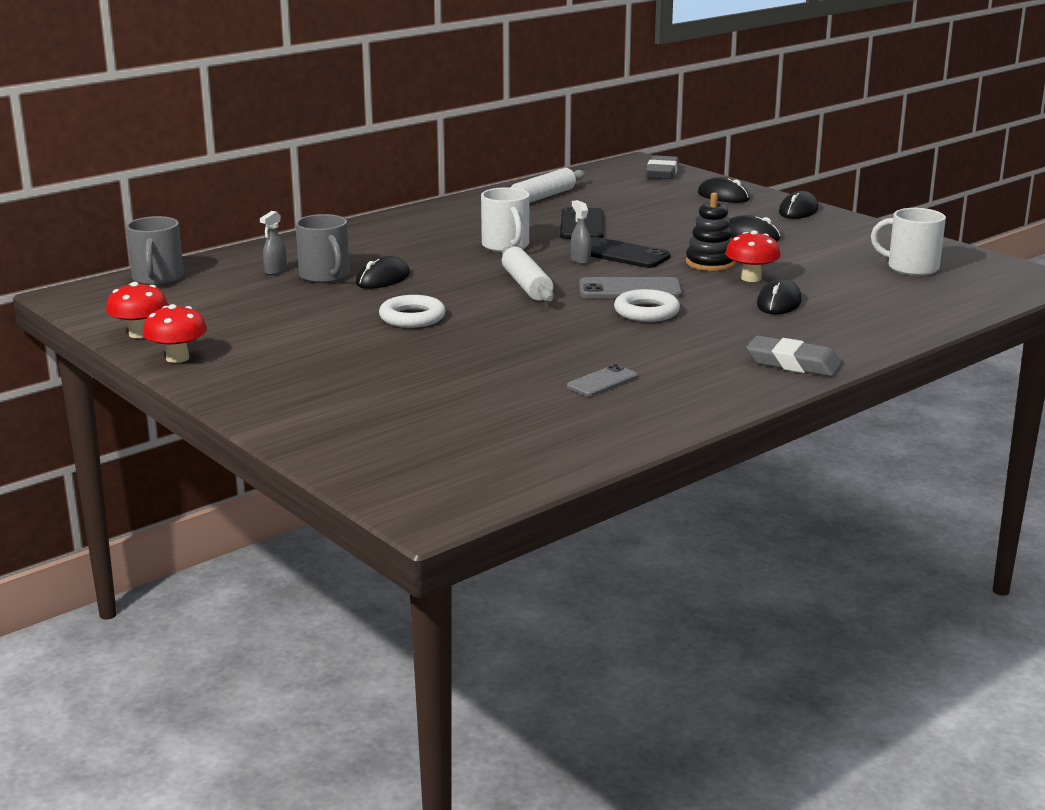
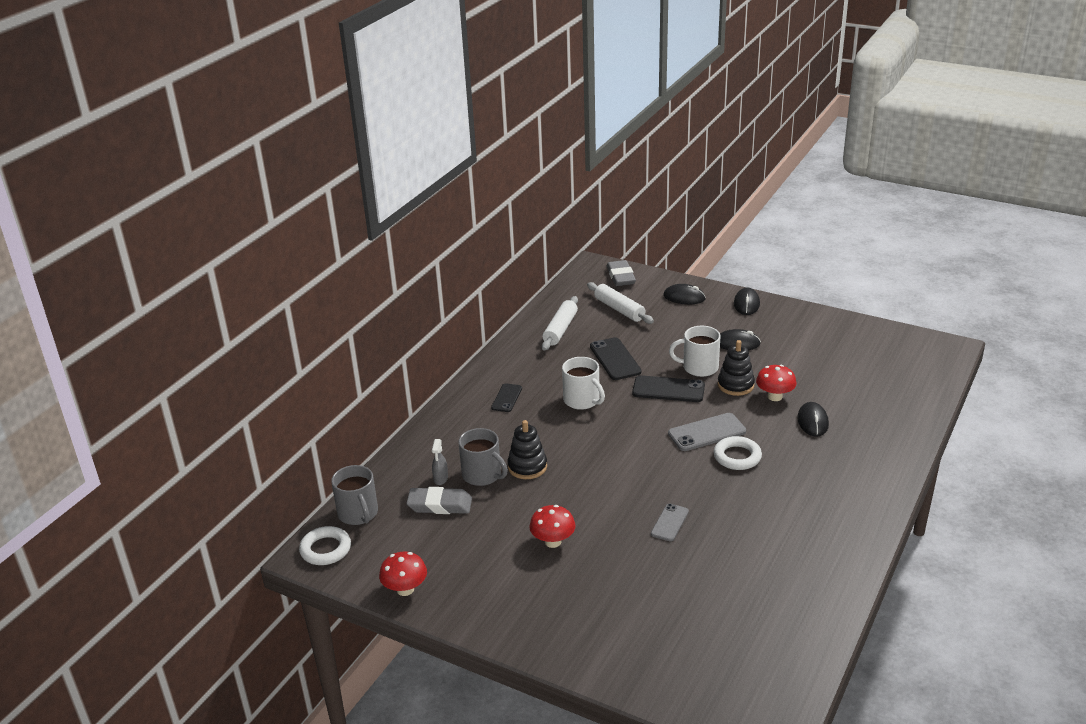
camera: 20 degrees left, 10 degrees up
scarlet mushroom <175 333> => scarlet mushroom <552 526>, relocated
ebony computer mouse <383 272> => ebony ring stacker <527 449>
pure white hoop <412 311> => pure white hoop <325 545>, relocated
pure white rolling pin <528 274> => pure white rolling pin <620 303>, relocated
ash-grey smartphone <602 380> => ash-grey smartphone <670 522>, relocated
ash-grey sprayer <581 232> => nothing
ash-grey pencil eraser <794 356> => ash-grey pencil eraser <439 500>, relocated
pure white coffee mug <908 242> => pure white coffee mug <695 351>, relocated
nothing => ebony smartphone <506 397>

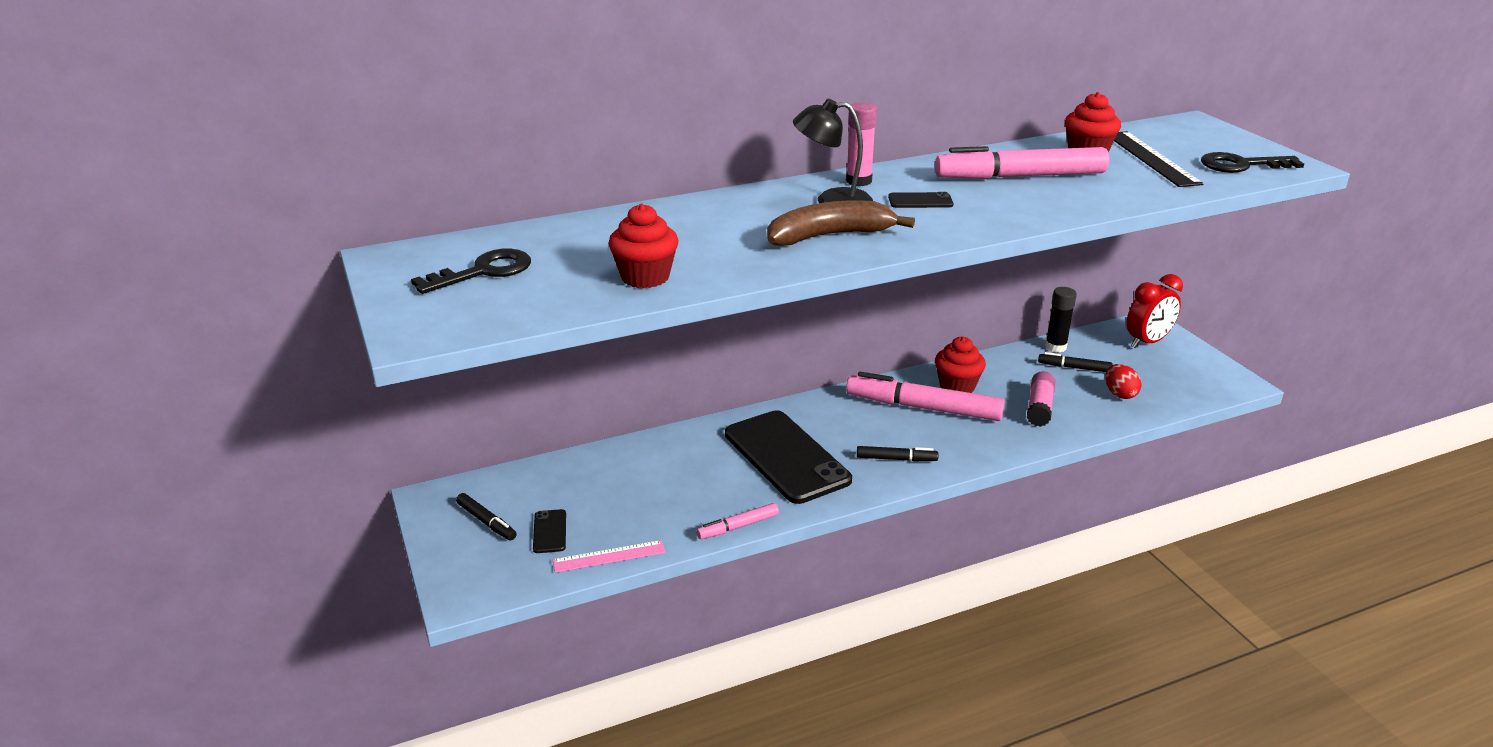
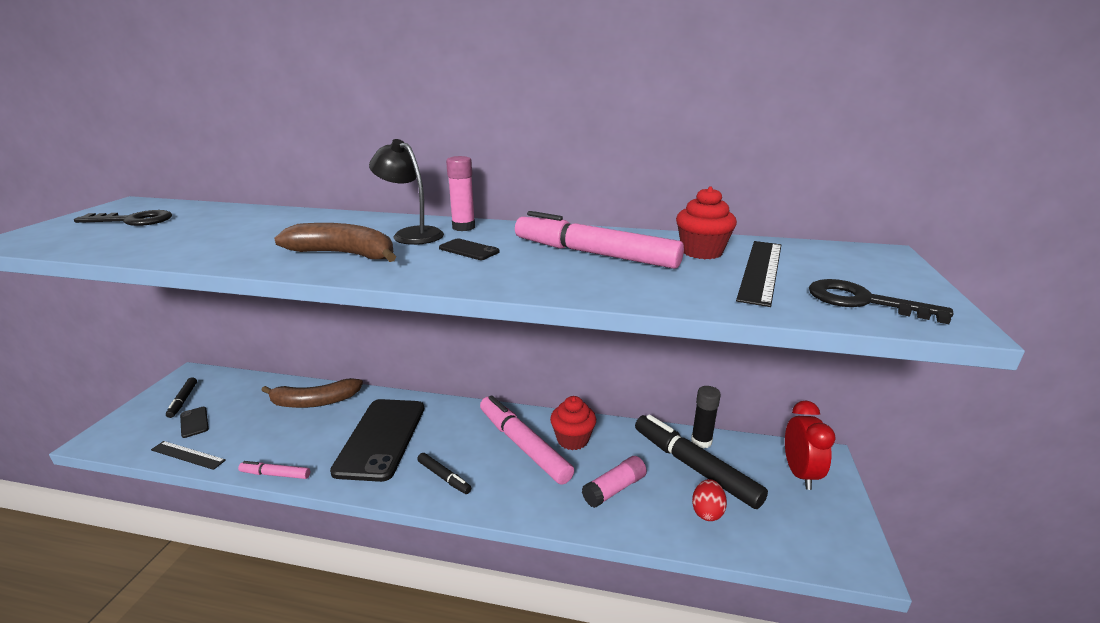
camera: 35 degrees right, 5 degrees down
ebony smartphone <549 531> => ebony smartphone <194 422>, 60 degrees counterclockwise
pink ruler <609 556> => ebony ruler <188 455>
scarlet muffin <643 246> => nothing
ebony felt pen <1075 362> => ebony felt pen <701 461>, x2.07
scarlet clock <1154 311> => scarlet clock <810 445>, 90 degrees counterclockwise
nothing => dark brown toy banana <312 393>

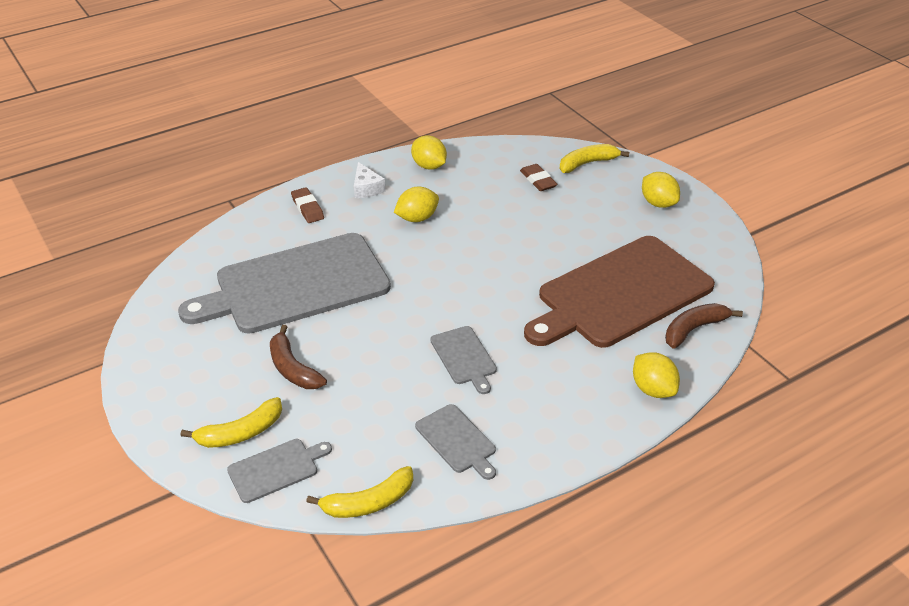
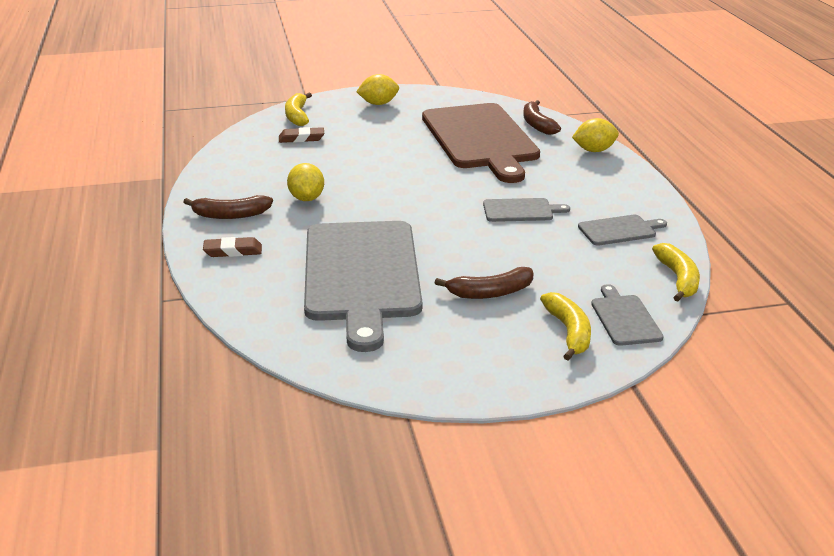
camera: 70 degrees left, 10 degrees down
pure white piece of cheese <369 180> => dark brown toy banana <228 207>
yellow toy lemon <429 152> => nothing

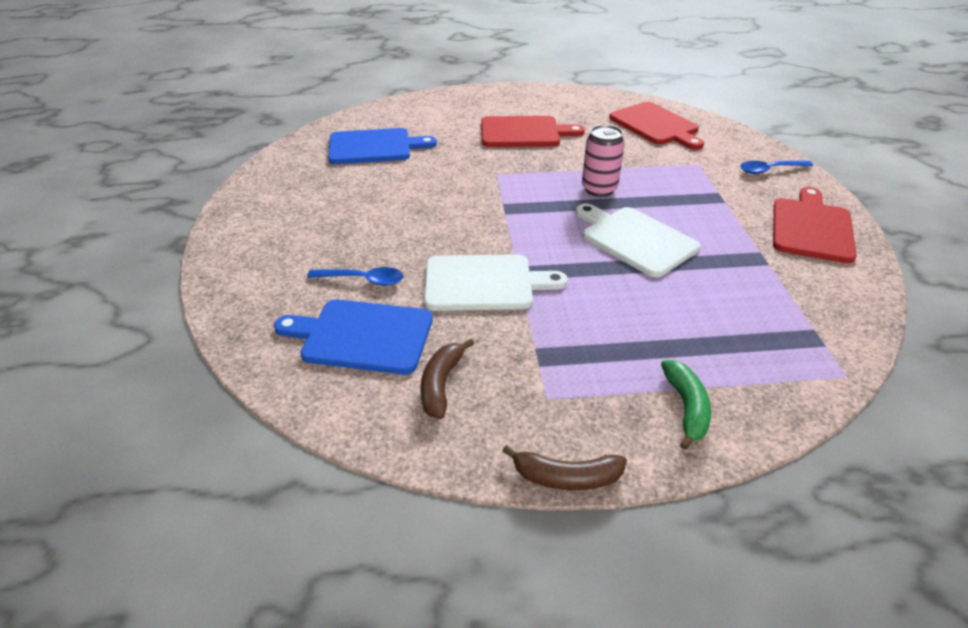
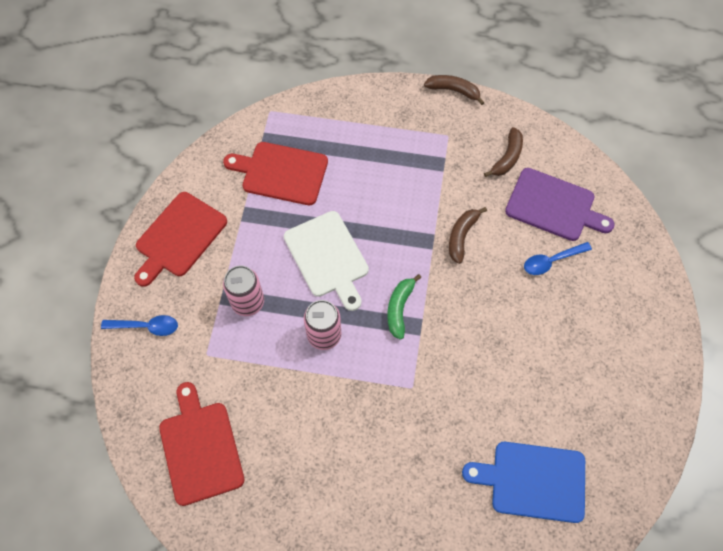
camera: 165 degrees left, 25 degrees up
cobalt chopping board <353 337> => violet chopping board <559 204>
cobalt tablespoon <355 276> => cobalt tablespoon <558 258>, 45 degrees counterclockwise
pure white chopping board <496 282> => dark brown toy banana <468 235>
scarlet chopping board <533 131> => scarlet chopping board <275 173>, relocated
leaf-green toy banana <686 405> => leaf-green toy banana <404 307>, relocated
nothing => pink can <243 291>

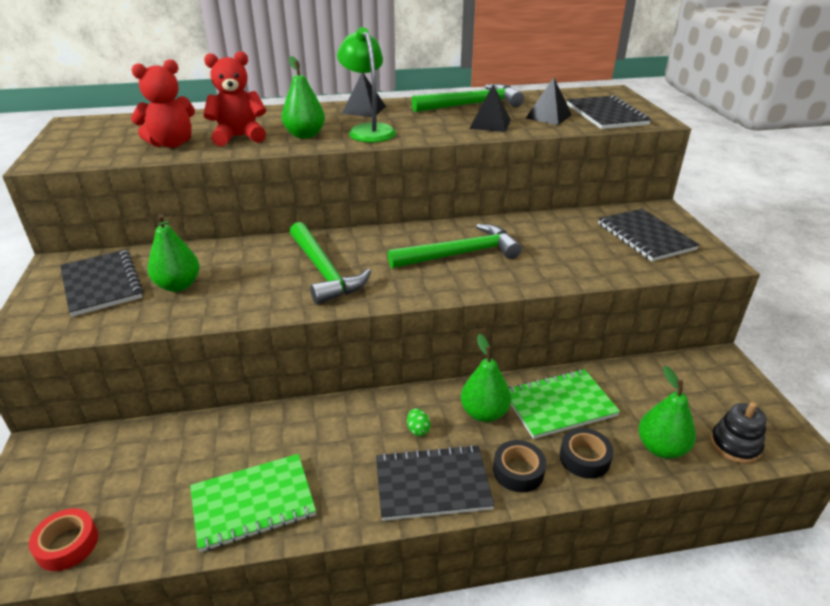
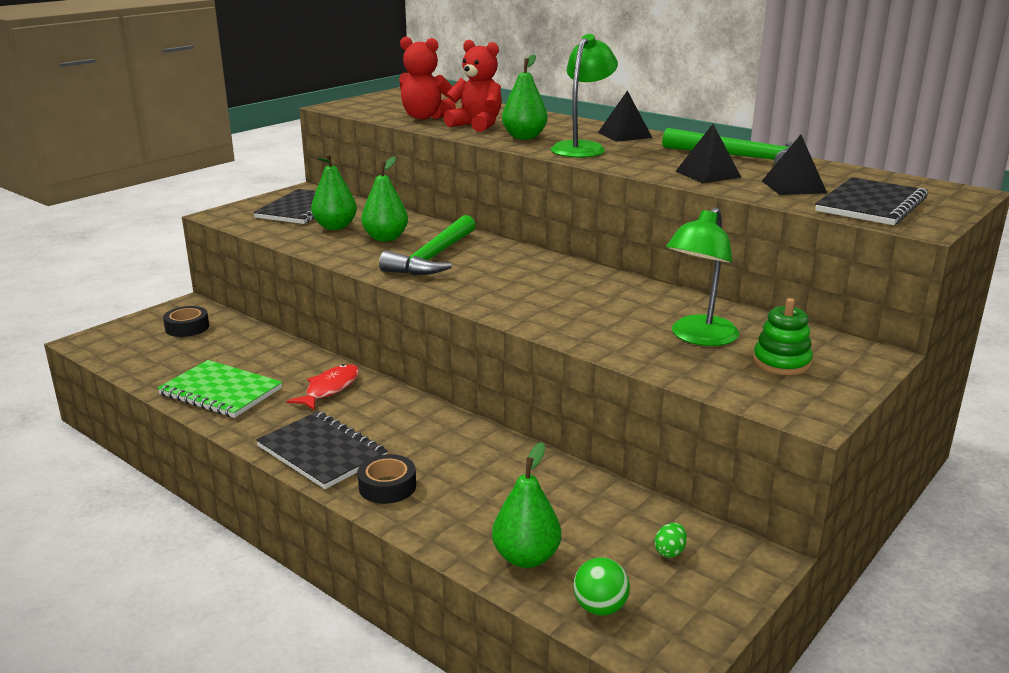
camera: 50 degrees right, 10 degrees down
scarlet roll of tape <63 539> => nothing
leaf-green carpenter's hammer <455 246> => nothing
leaf-green egg shape <419 422> => leaf-green egg shape <670 540>, relocated
leaf-green pear fruit <486 378> => leaf-green pear fruit <384 199>, relocated
leaf-green exercise book <564 404> => nothing
ebony roll of tape <587 453> => ebony roll of tape <186 321>, relocated
ebony exercise book <649 235> => leaf-green ring stacker <783 336>
ebony ring stacker <738 433> => leaf-green ball <601 586>
nothing => scarlet fish figure <323 387>
nothing => leaf-green lamp <702 276>

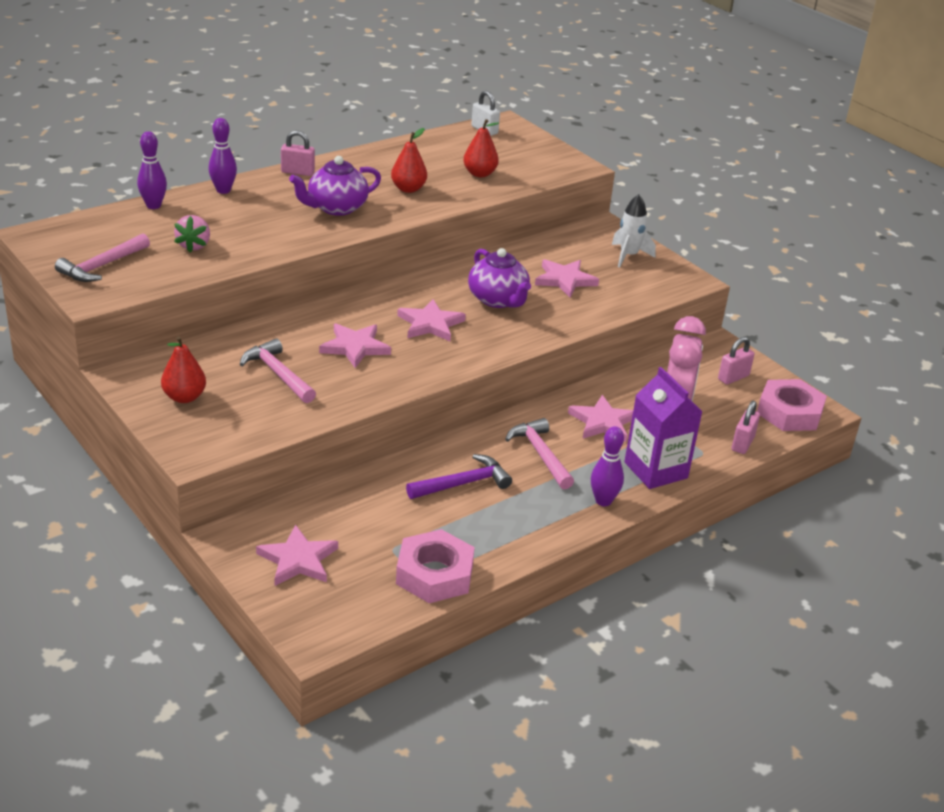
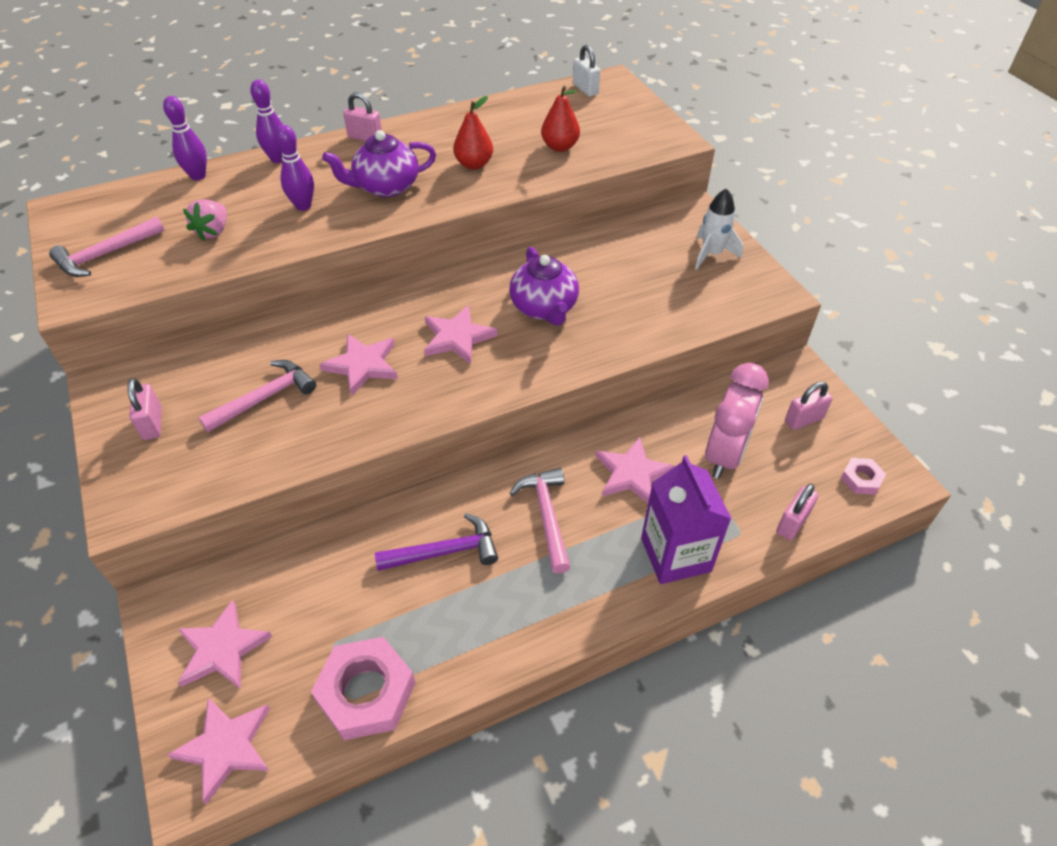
camera: 15 degrees right, 15 degrees up
scarlet pear fruit <183 369> => pink padlock <144 409>
pink carpenter's hammer <278 370> => pink carpenter's hammer <257 396>, 75 degrees clockwise
pink star shape <567 278> => pink star shape <218 751>, relocated
violet skittle <607 466> => violet skittle <295 168>, relocated
pink nut <792 405> => pink nut <863 476>, x0.50

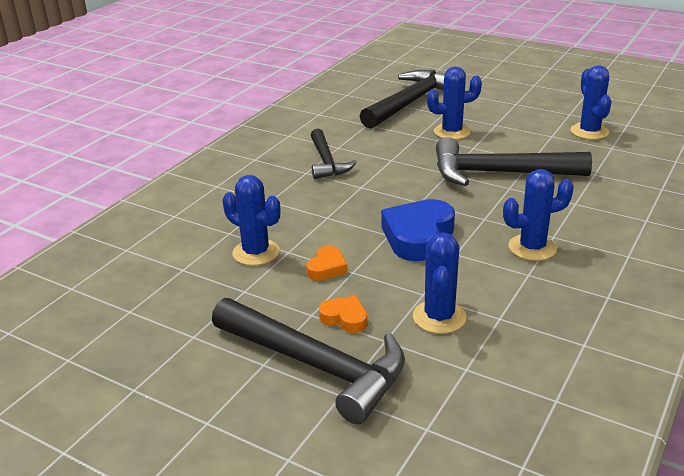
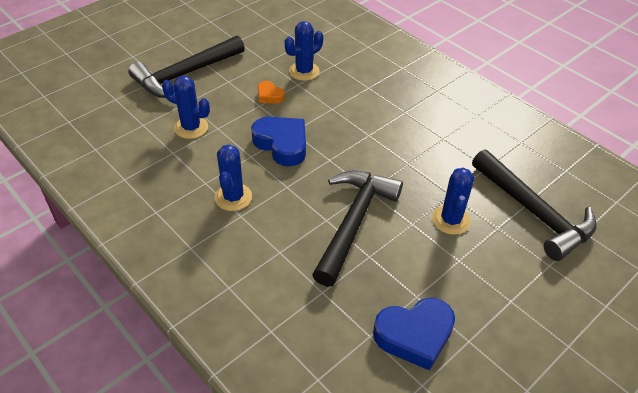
camera: 105 degrees right, 15 degrees up
ebony carpenter's hammer <334 154> => nothing
orange-coloured love heart <343 314> => nothing
cobalt saguaro cactus <591 102> => cobalt love heart <414 334>

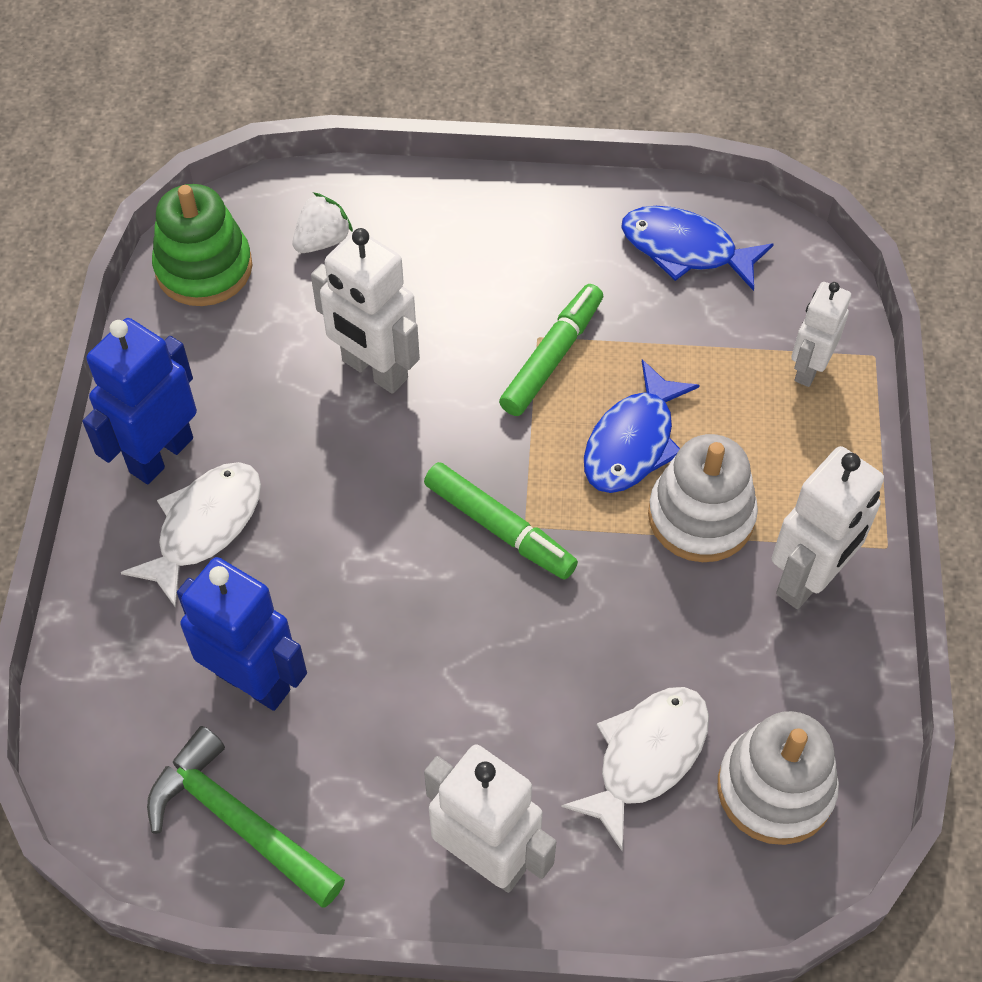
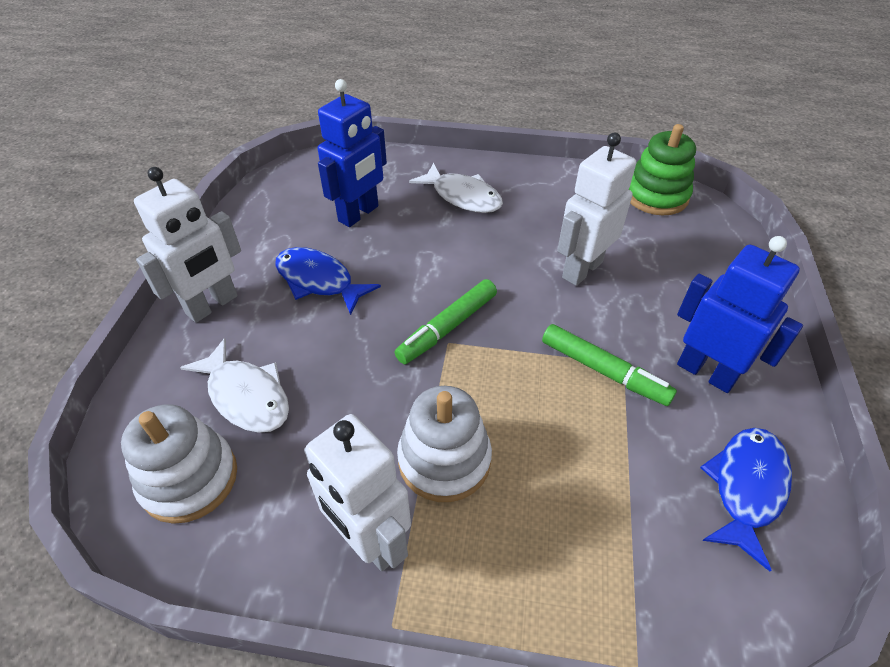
camera: 95 degrees right, 10 degrees down
cobalt robot figure <140 401> => cobalt robot figure <740 314>, relocated
leaf-green carpenter's hammer <246 817> => nothing
pure white strawberry <323 222> => nothing
cobalt fish figure <642 426> => cobalt fish figure <328 281>, relocated
pure white robot figure <821 334> => nothing

